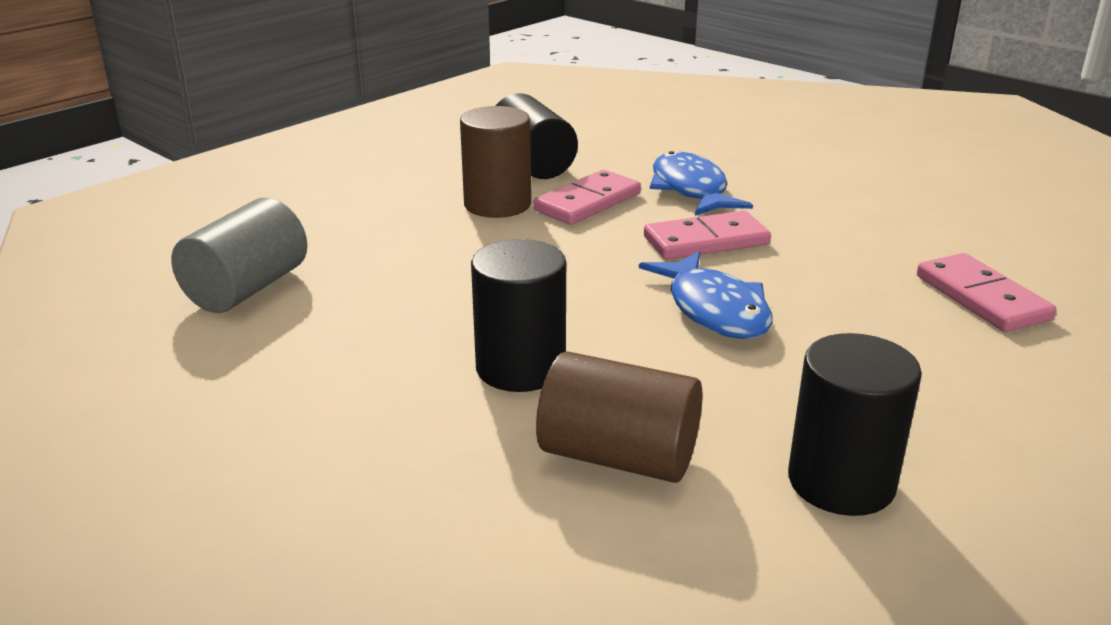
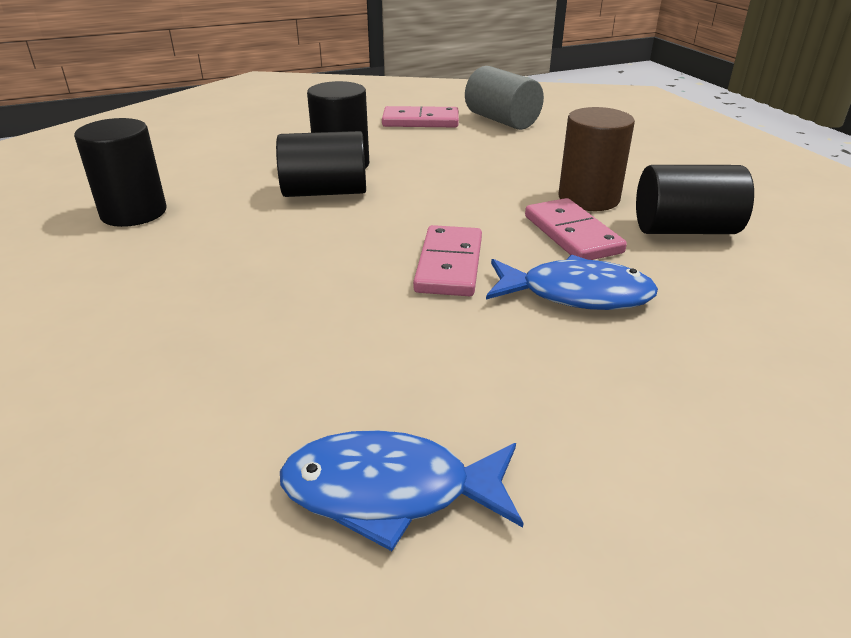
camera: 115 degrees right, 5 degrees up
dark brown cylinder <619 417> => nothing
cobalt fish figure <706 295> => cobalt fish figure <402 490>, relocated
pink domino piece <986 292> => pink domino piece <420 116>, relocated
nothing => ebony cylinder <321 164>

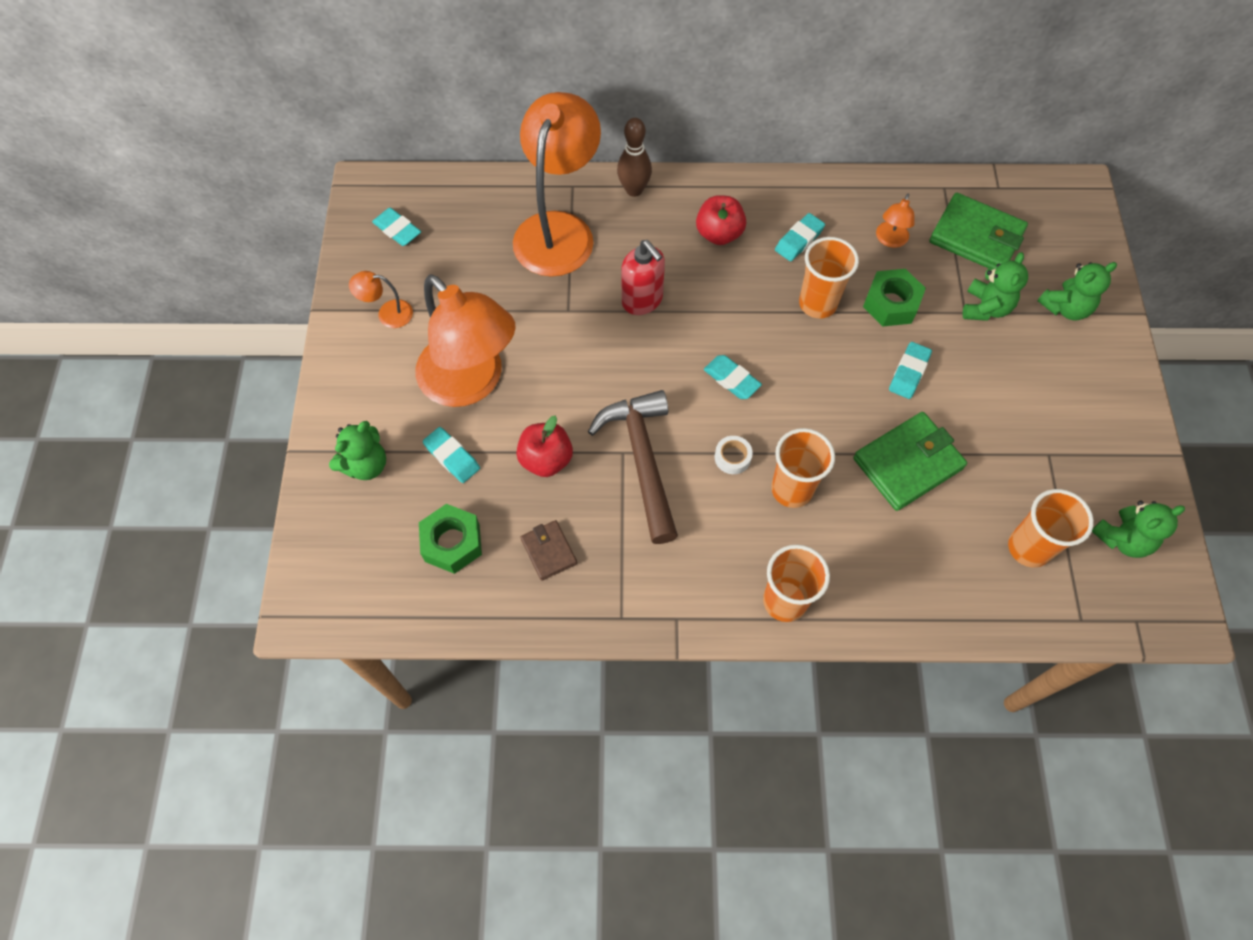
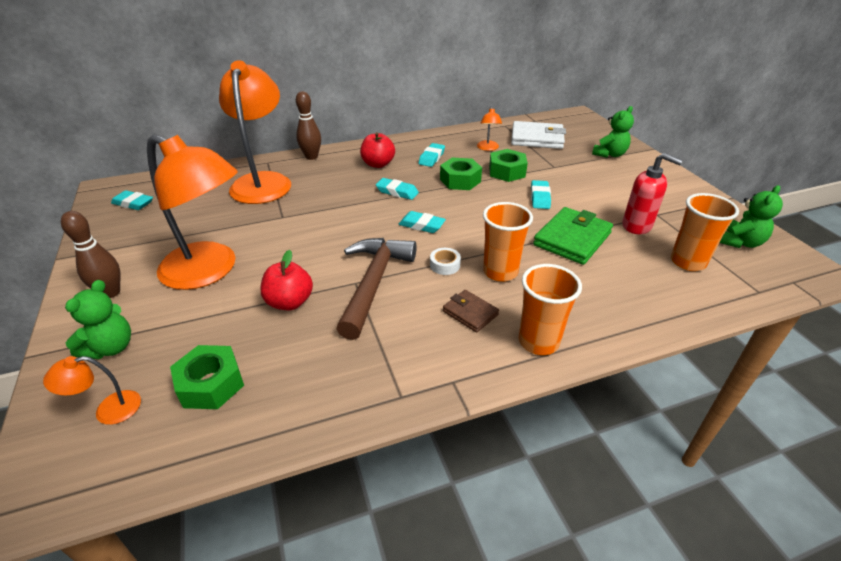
camera: 20 degrees left, 25 degrees down
orange-coloured lamp <381 299> => orange-coloured lamp <92 390>, relocated
teal pencil eraser <451 455> => teal pencil eraser <397 189>, relocated
dark brown billfold <548 550> => dark brown billfold <471 311>, relocated
dark brown carpenter's hammer <633 467> => dark brown carpenter's hammer <376 289>, 45 degrees clockwise
scarlet soap dispenser <643 277> => scarlet soap dispenser <652 193>, relocated
orange-coloured tumbler <829 277> => leaf-green nut <461 173>
leaf-green billfold <978 231> => pure white billfold <538 135>
leaf-green stuffed bear <995 286> => nothing
nothing => dark brown skittle <91 254>

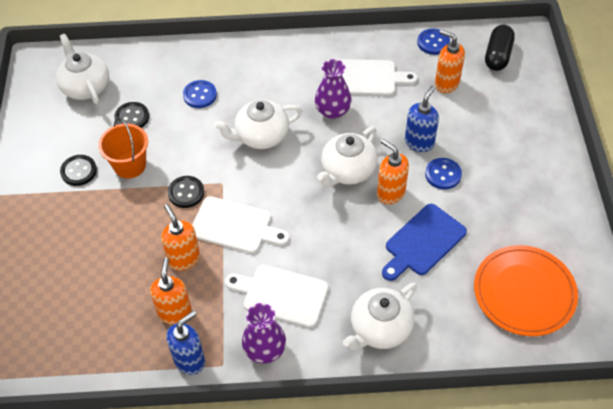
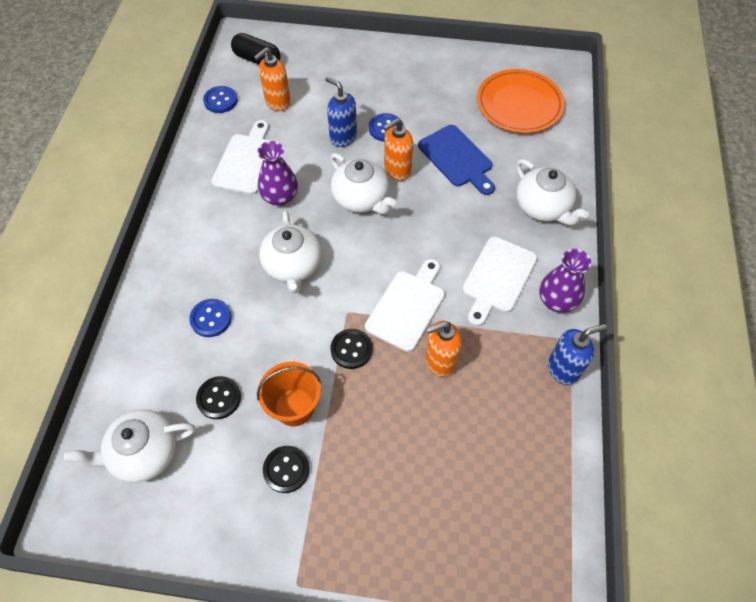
camera: 80 degrees left, 5 degrees up
orange-coloured soap dispenser <171 291> => nothing
cobalt soap dispenser <185 342> => cobalt soap dispenser <577 354>, 105 degrees clockwise

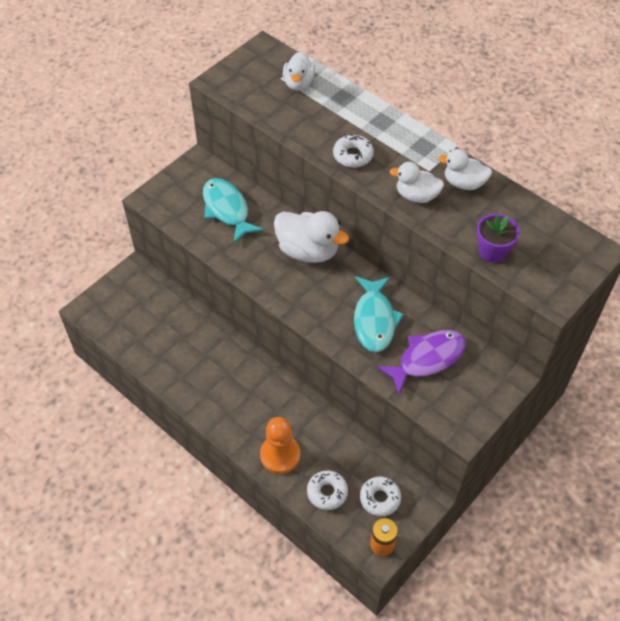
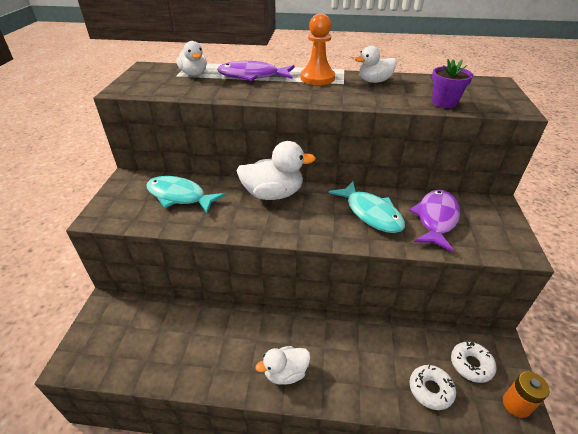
camera: 35 degrees left, 15 degrees down
orange-coloured pawn <280 445> => orange-coloured pawn <318 49>, relocated
pure white glazed donut <353 151> => nothing
pure white duck <416 182> => pure white duck <283 365>, relocated
nothing => violet fish figure <255 71>

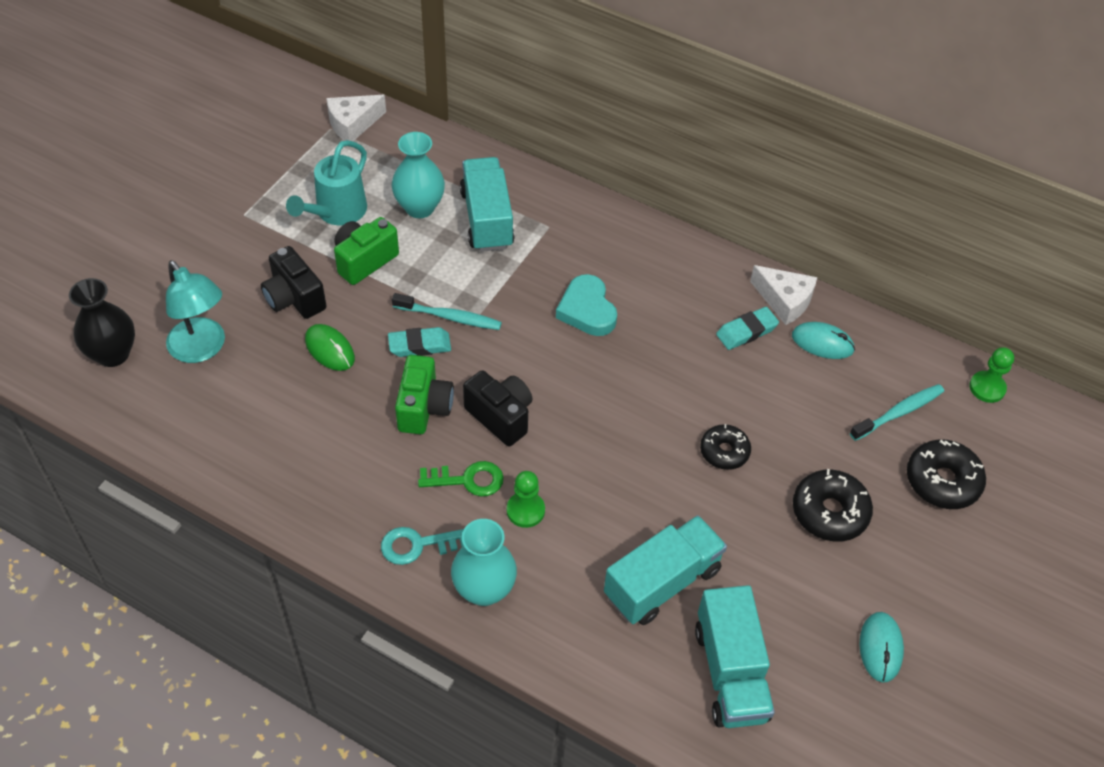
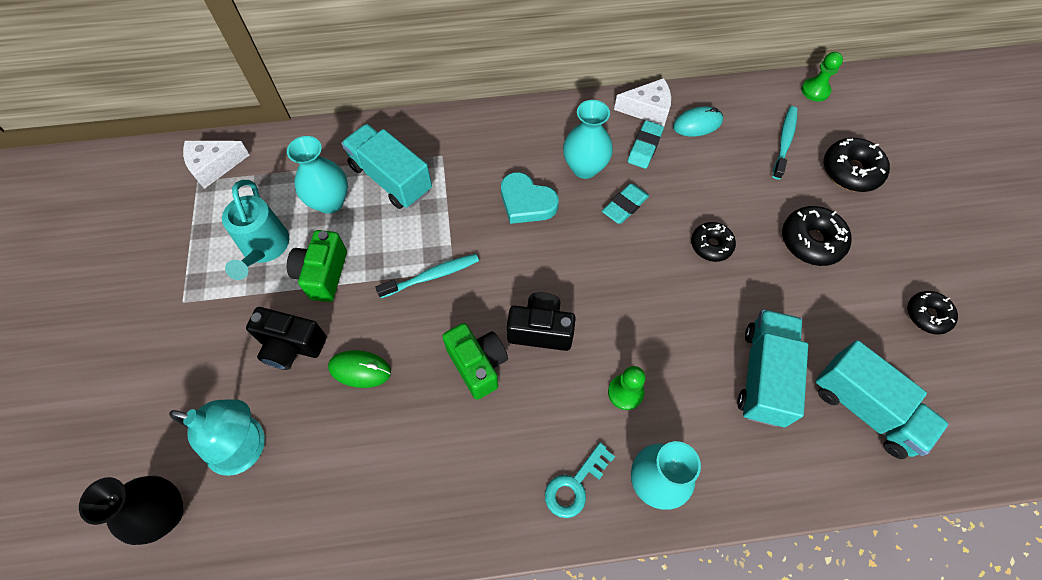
camera: 35 degrees left, 10 degrees up
pure white piece of cheese <356 118> => pure white piece of cheese <216 165>, 45 degrees clockwise
teal pencil eraser <419 342> => teal pencil eraser <625 203>, relocated
leaf-green key <461 479> => nothing
teal computer mouse <881 647> => ebony glazed donut <933 313>
nothing => teal vase <588 139>

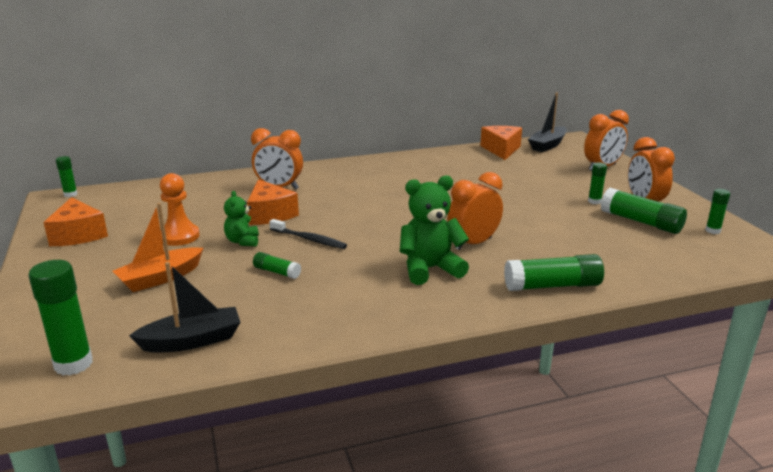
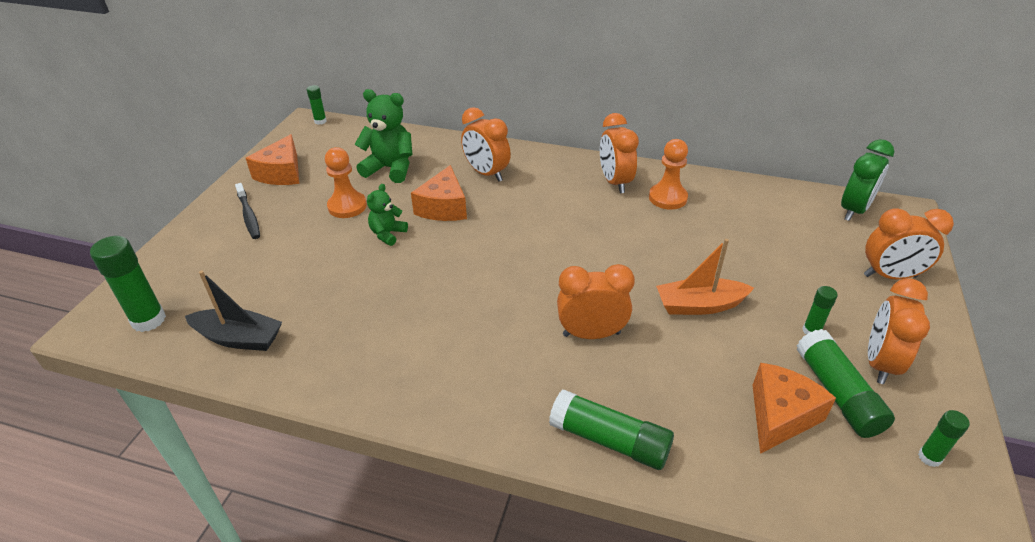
camera: 35 degrees right, 15 degrees up
orange-coloured toy boat <158 247> => orange-coloured toy boat <705 277>, relocated
leaf-green stick of glue <277 265> => nothing
ebony dental brush <308 234> => ebony dental brush <247 211>, relocated
leaf-green stuffed bear <434 230> => leaf-green stuffed bear <383 136>, relocated
orange-coloured piece of cheese <501 143> => orange-coloured piece of cheese <794 408>, relocated
ebony toy boat <547 122> => leaf-green clock <867 180>
nothing => orange-coloured clock <619 153>
nothing => orange-coloured pawn <668 174>

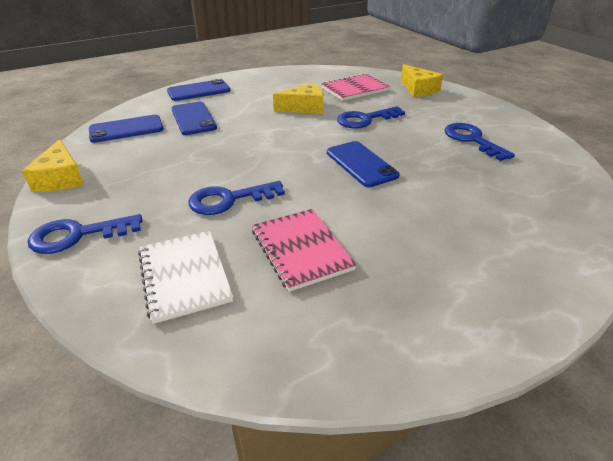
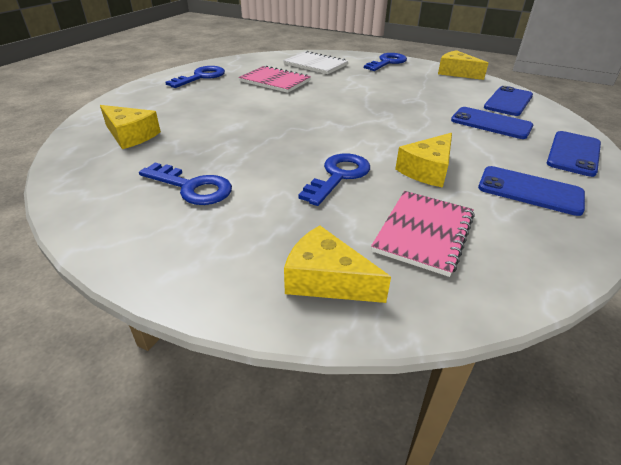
camera: 145 degrees right, 0 degrees up
cobalt key <237 198> => cobalt key <195 77>, relocated
cobalt smartphone <363 164> => cobalt smartphone <531 191>, relocated
nothing => yellow piece of cheese <130 127>

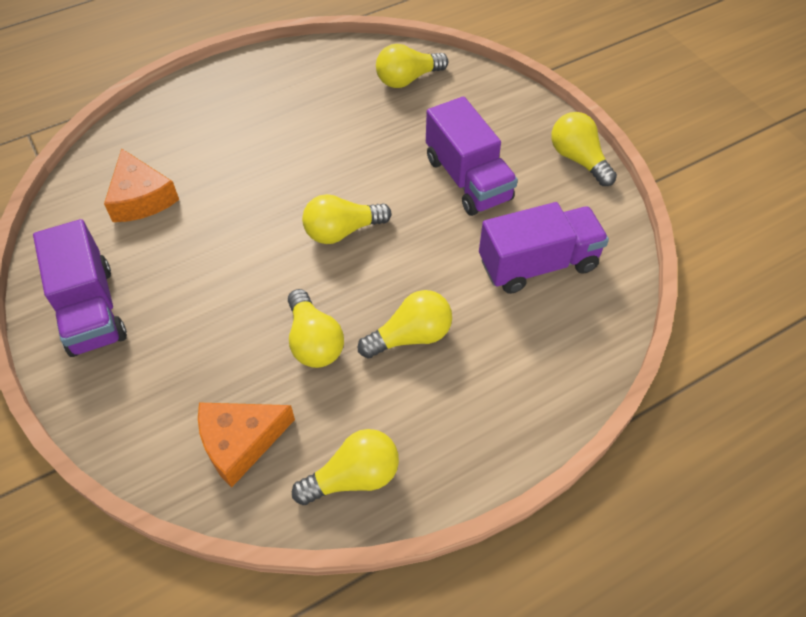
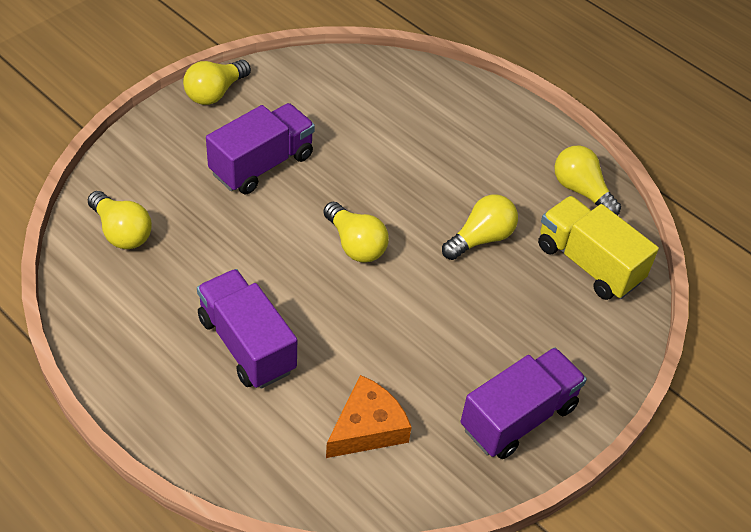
camera: 110 degrees left, 5 degrees down
orange-coloured piece of cheese <246 444> => yellow toy truck <598 248>
yellow lightbulb <405 324> => nothing
violet toy truck <544 248> => violet toy truck <247 329>, relocated

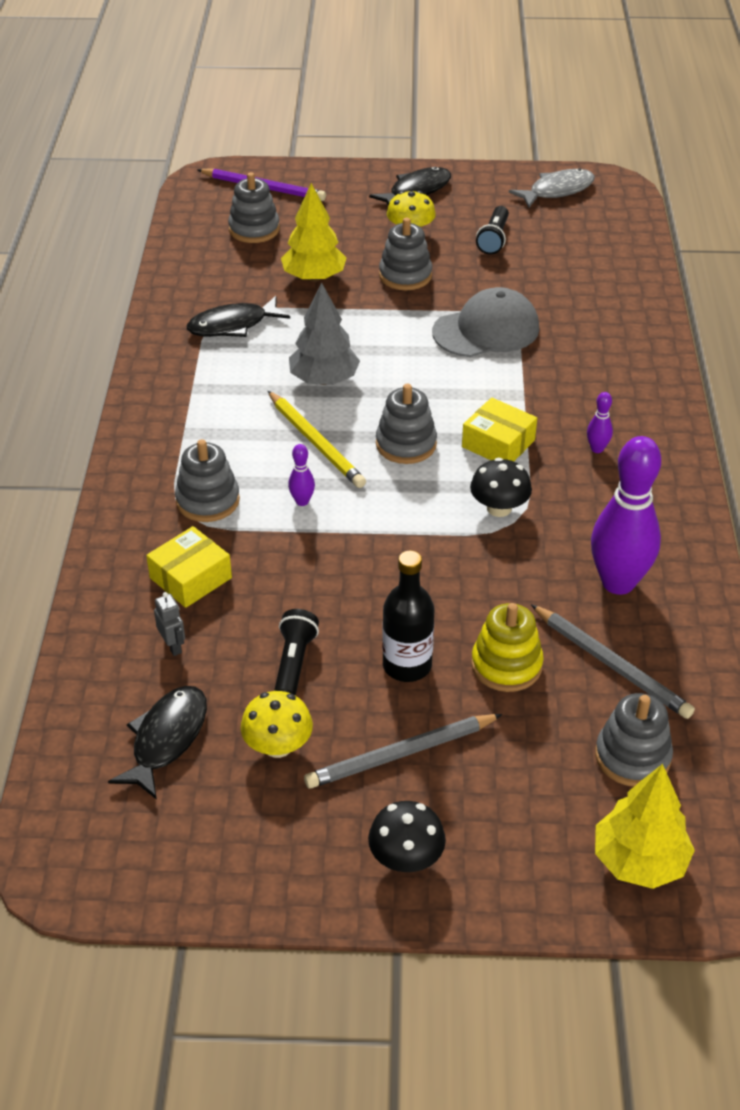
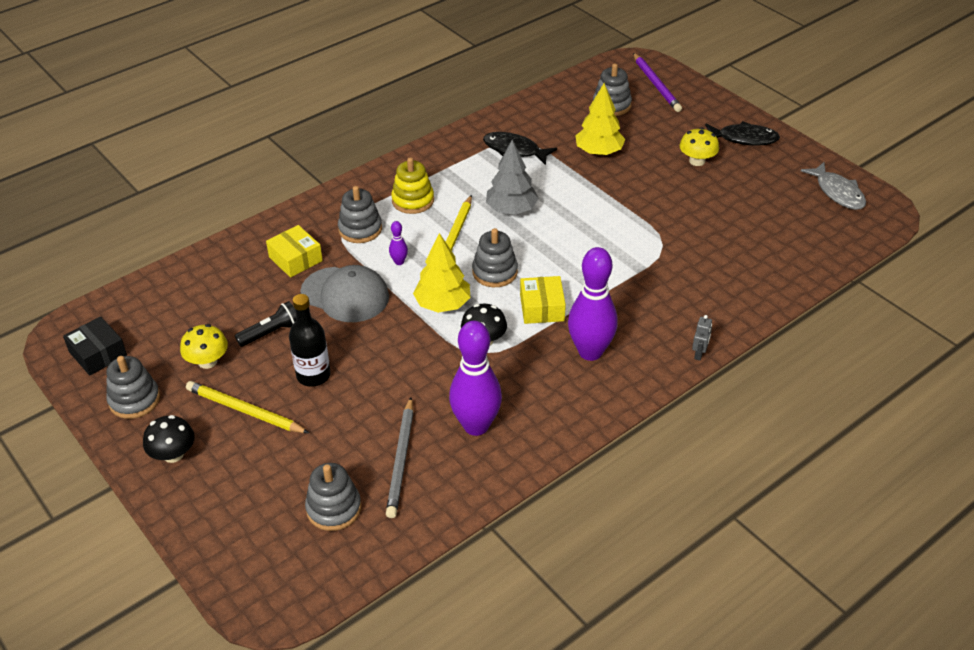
camera: 50 degrees right, 0 degrees up
ebony fish figure <157 743> => nothing
yellow box <189 567> => yellow box <294 251>, 45 degrees clockwise
ash-grey robot figure <169 624> => ash-grey robot figure <702 338>, relocated
ash-grey lead pencil <403 751> => yellow lead pencil <247 407>
ash-grey ring stacker <405 254> => ash-grey ring stacker <133 387>, relocated
ash-grey baseball cap <485 322> => ash-grey baseball cap <344 293>, relocated
yellow ring stacker <507 647> => yellow ring stacker <412 185>, relocated
ebony flashlight <492 230> => nothing
ash-grey fish figure <552 188> => ash-grey fish figure <833 186>, 45 degrees clockwise
violet skittle <600 422> => violet skittle <593 304>, x2.39
yellow toy tree <645 826> => yellow toy tree <441 273>, relocated
nothing => ebony box <95 345>

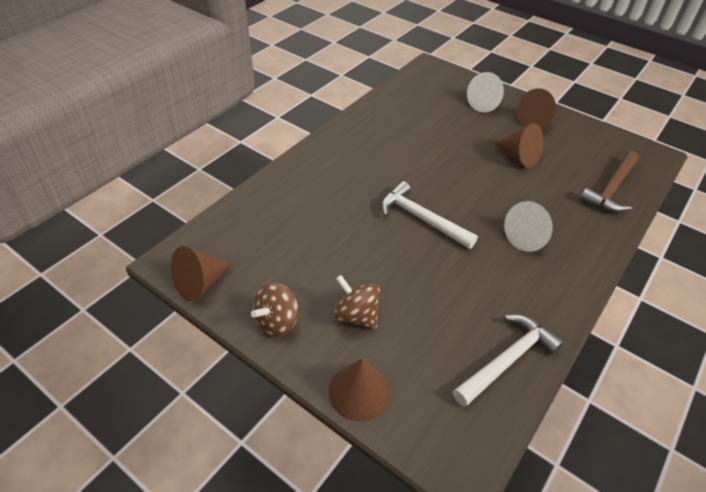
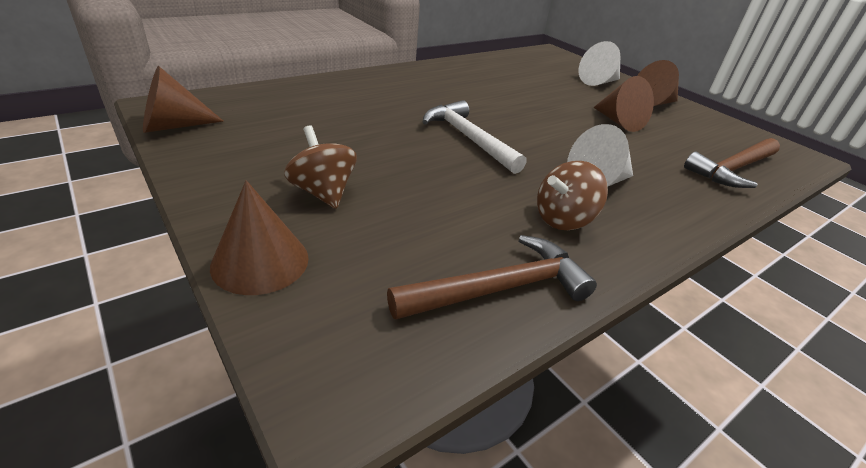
camera: 15 degrees right, 10 degrees down
dark brown toy top <274 309> => dark brown toy top <572 195>, relocated
pure white carpenter's hammer <508 361> => dark brown carpenter's hammer <492 277>

